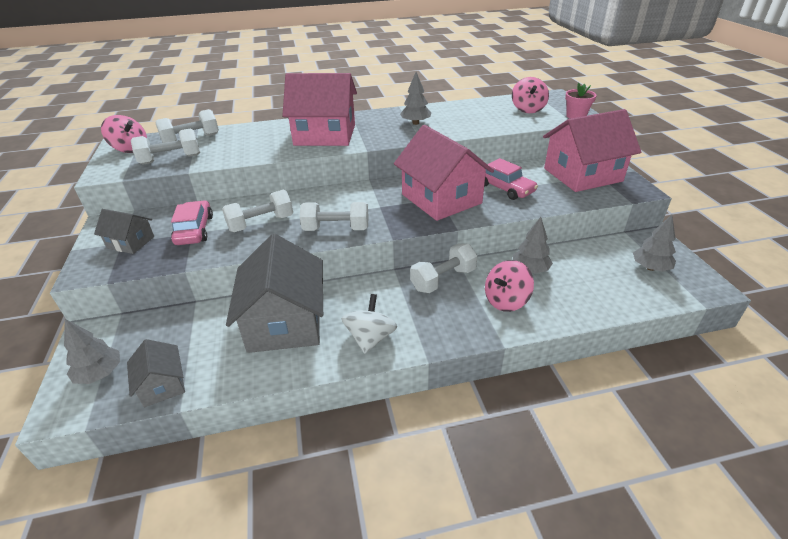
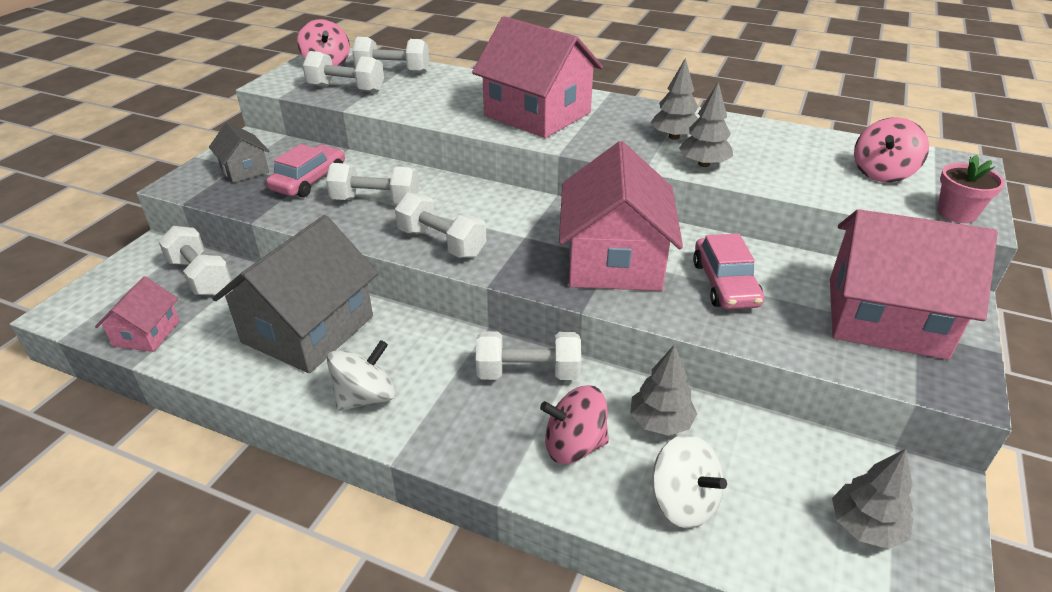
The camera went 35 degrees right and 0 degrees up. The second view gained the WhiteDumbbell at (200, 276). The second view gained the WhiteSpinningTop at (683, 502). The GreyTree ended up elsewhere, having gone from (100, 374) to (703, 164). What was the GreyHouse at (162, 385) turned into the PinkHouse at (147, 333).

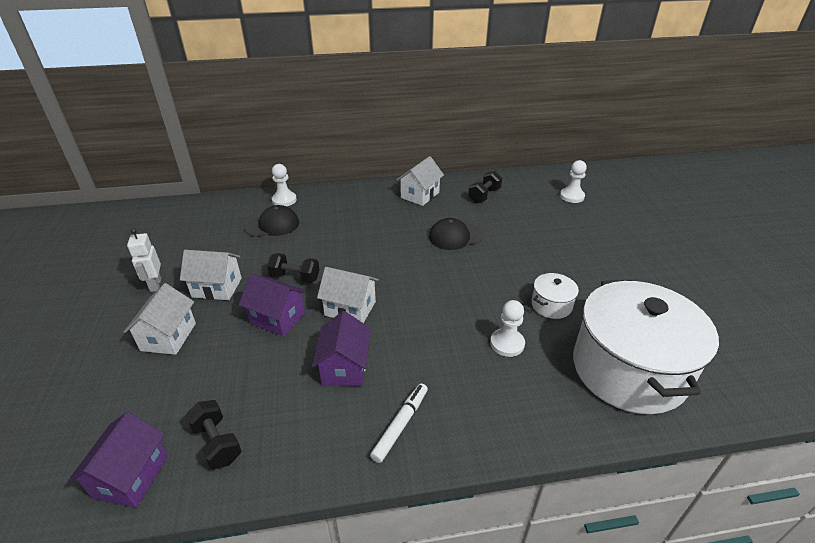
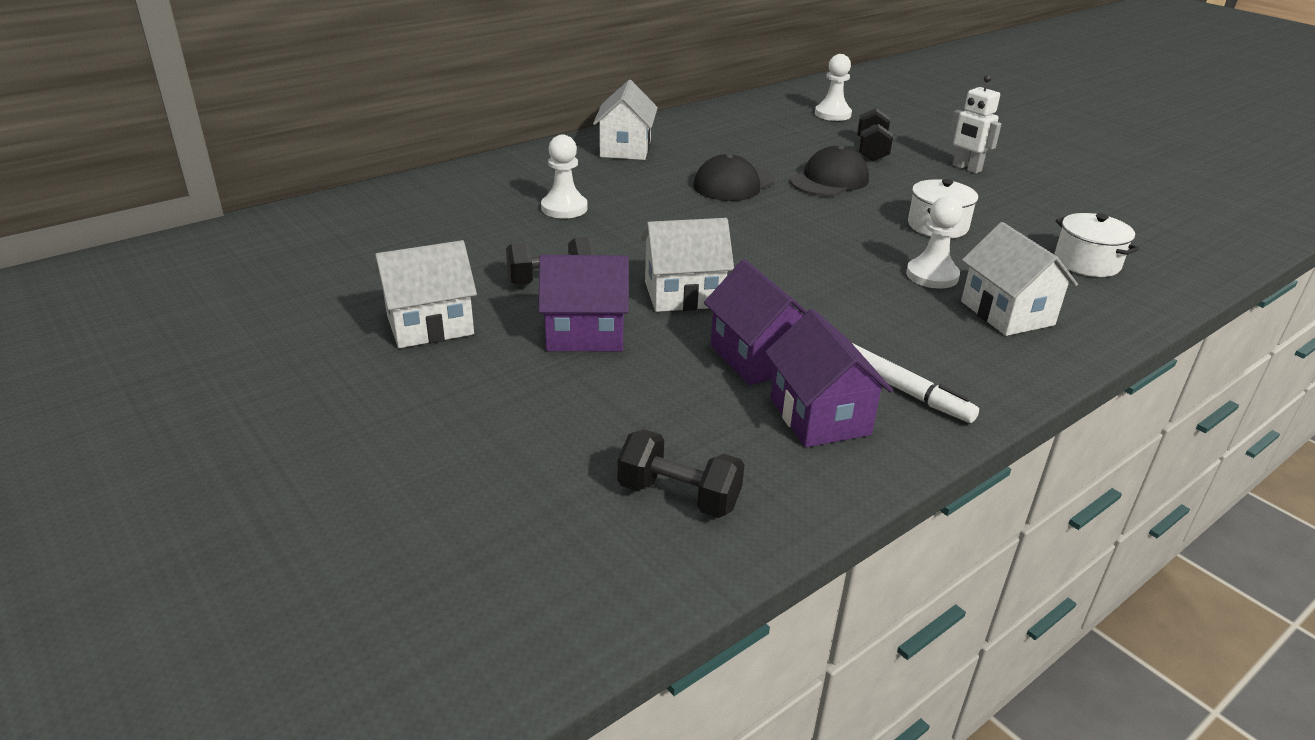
The camera went 30 degrees left and 5 degrees down. The PurpleHouse ended up elsewhere, having gone from (131, 476) to (819, 416). The WhiteHouse ended up elsewhere, having gone from (168, 337) to (1007, 313). The WhiteRobot ended up elsewhere, having gone from (155, 285) to (966, 168). The BlackCap ended up elsewhere, having gone from (272, 225) to (829, 180). The WhitePawn ended up elsewhere, having gone from (284, 200) to (564, 208). The BlackDumbbell ended up elsewhere, having gone from (484, 195) to (871, 151). The WhiteMarker at (400, 425) ended up facing another way, 135 degrees clockwise from before. The size of the WhitePot at (628, 369) changed by a factor of 0.42.

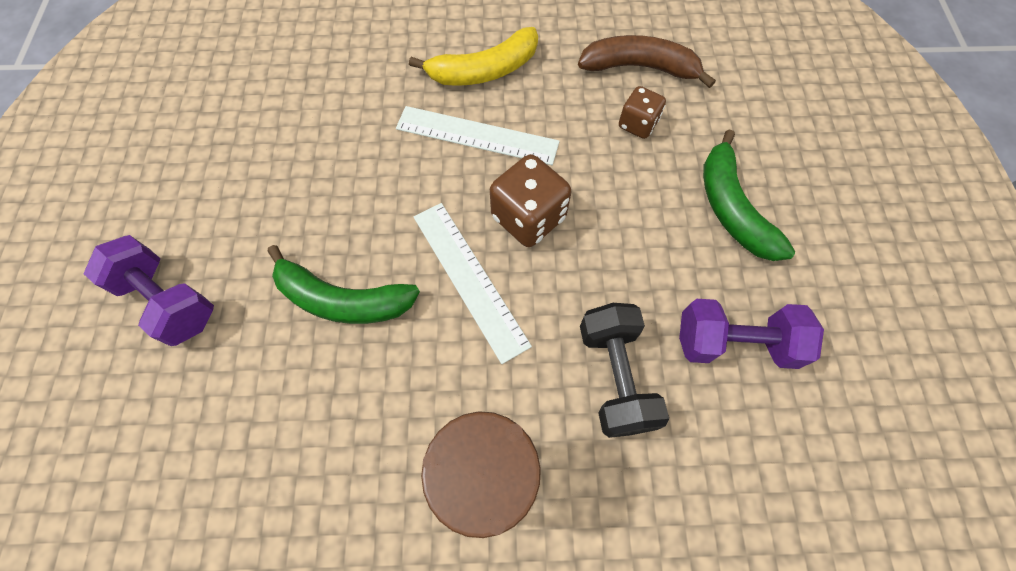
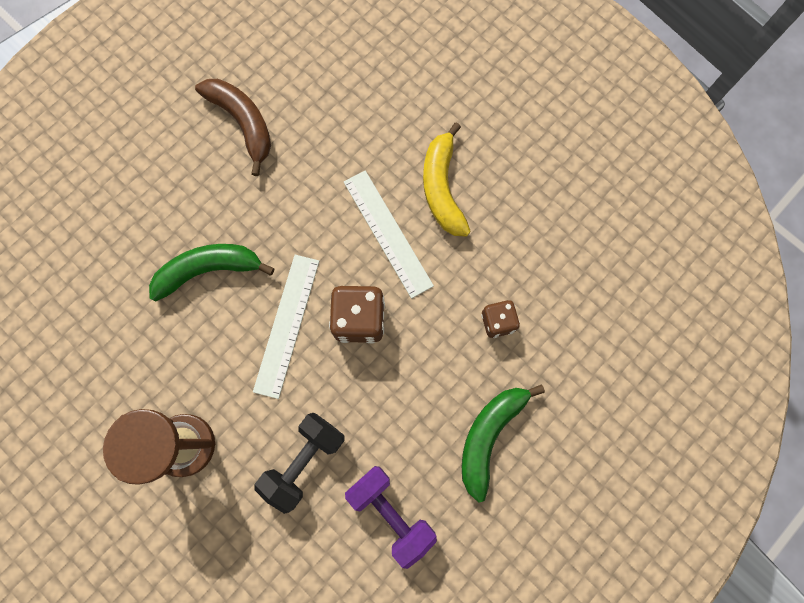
The camera went 45 degrees right and 10 degrees up. The second view lost the PurpleDumbbell at (169, 301). The BrownBanana ended up elsewhere, having gone from (639, 67) to (243, 123). The GreenBanana at (343, 300) ended up facing another way, 105 degrees clockwise from before. The YellowBanana at (484, 71) ended up facing another way, 60 degrees clockwise from before.

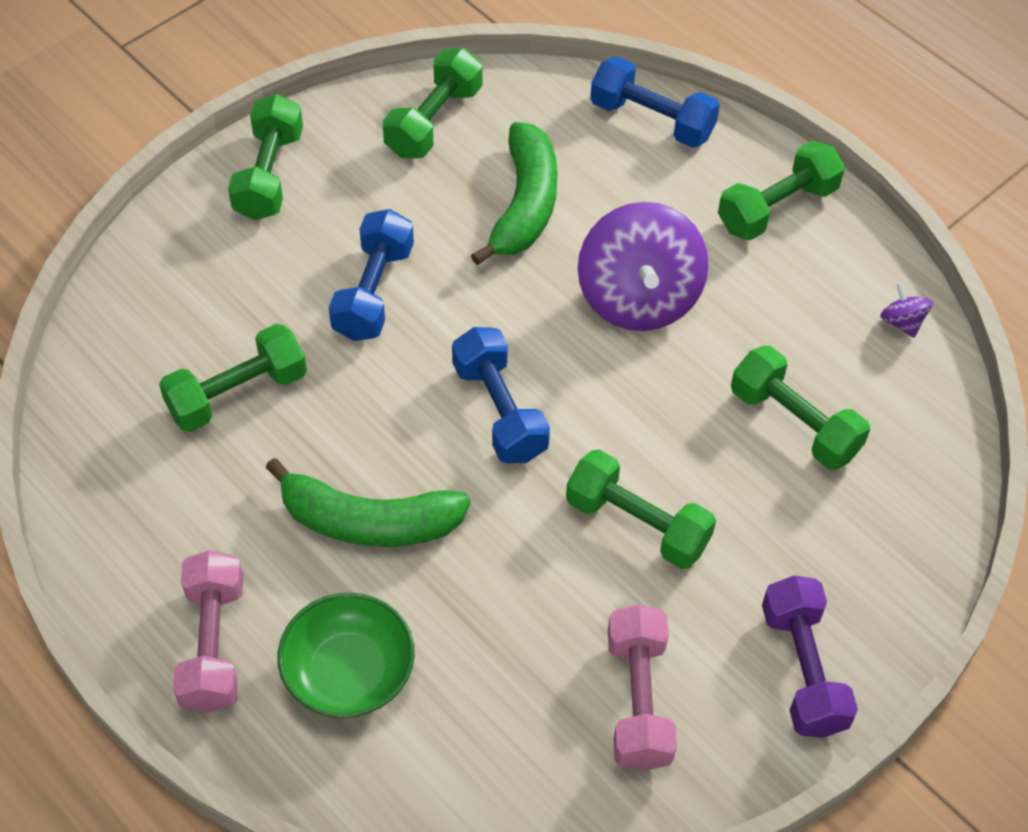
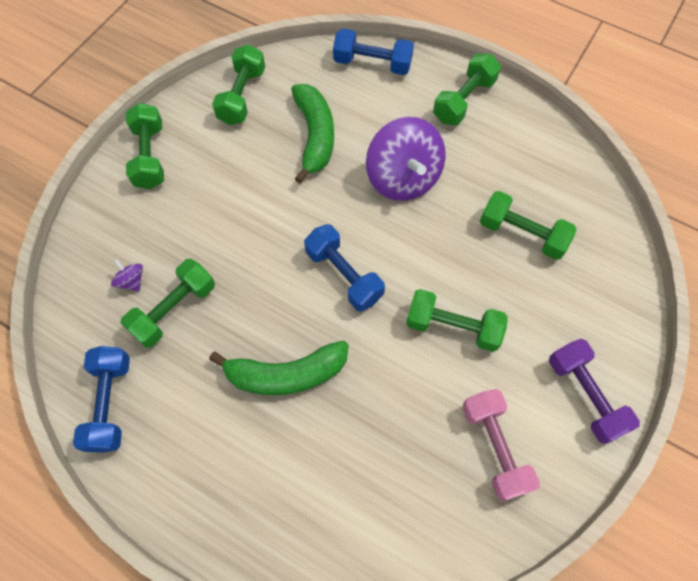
The camera went 15 degrees left and 10 degrees up. The second view lost the PinkDumbbell at (213, 645). The second view lost the GreenBowl at (348, 671). The BlueDumbbell ended up elsewhere, having gone from (373, 292) to (110, 403). The PurpleSpinningTop ended up elsewhere, having gone from (902, 322) to (131, 281).

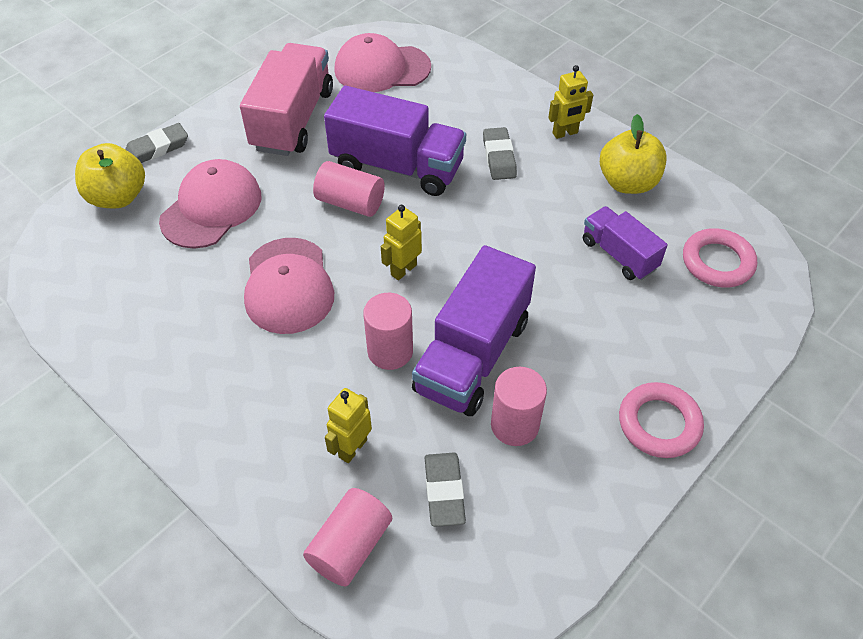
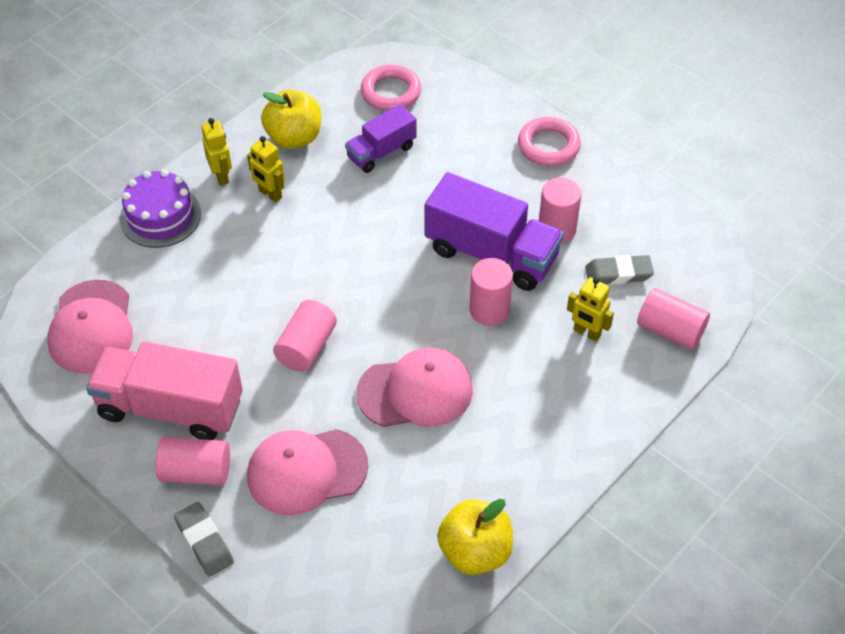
The camera went 90 degrees left and 0 degrees up. The second view lost the PurpleTruck at (397, 166). The second view lost the GreyEraser at (499, 157). The second view gained the PurpleCake at (160, 216). The second view gained the PinkCylinder at (196, 471). The YellowApple ended up elsewhere, having gone from (118, 197) to (475, 551). The YellowRobot ended up elsewhere, having gone from (403, 270) to (270, 194). The PinkCap at (211, 208) ended up facing another way, 45 degrees counterclockwise from before.

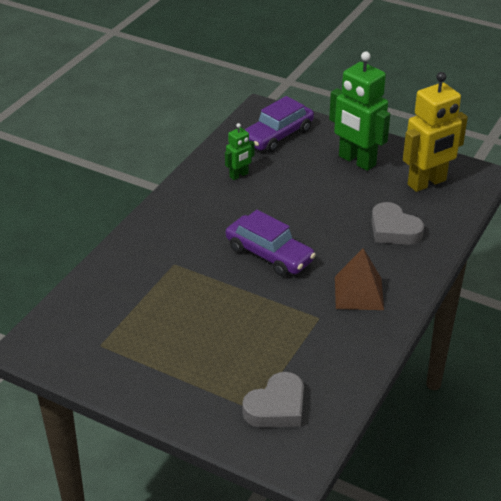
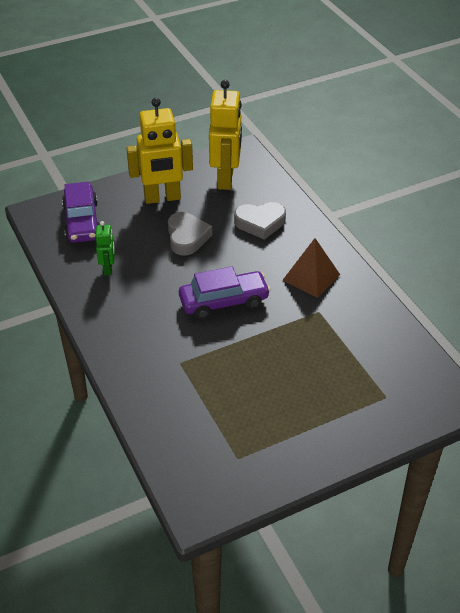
The camera went 55 degrees left and 5 degrees up. The GreyHeart ended up elsewhere, having gone from (276, 407) to (187, 237). What was the GreenRobot at (356, 161) turned into the YellowRobot at (162, 198).

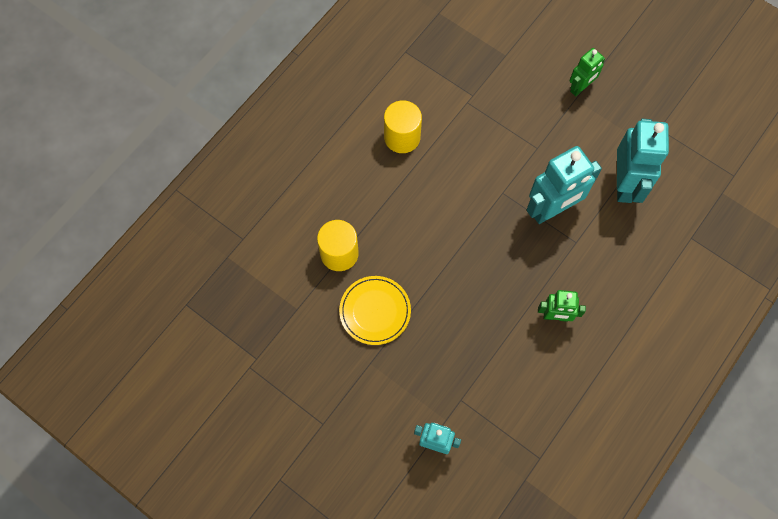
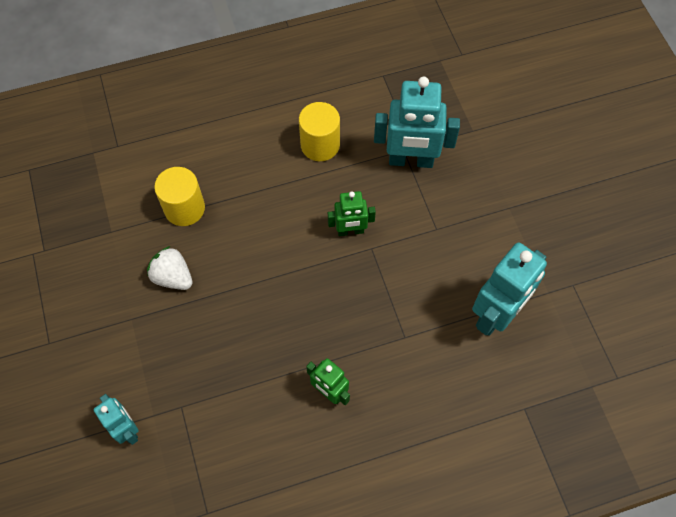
The camera went 35 degrees right and 5 degrees down. The TurquoiseRobot ended up elsewhere, having gone from (552, 209) to (410, 161). The GreenRobot ended up elsewhere, having gone from (580, 88) to (350, 231). Where the YellowPlate stood at (375, 311), the WhiteStrawberry came to stand at (173, 277).

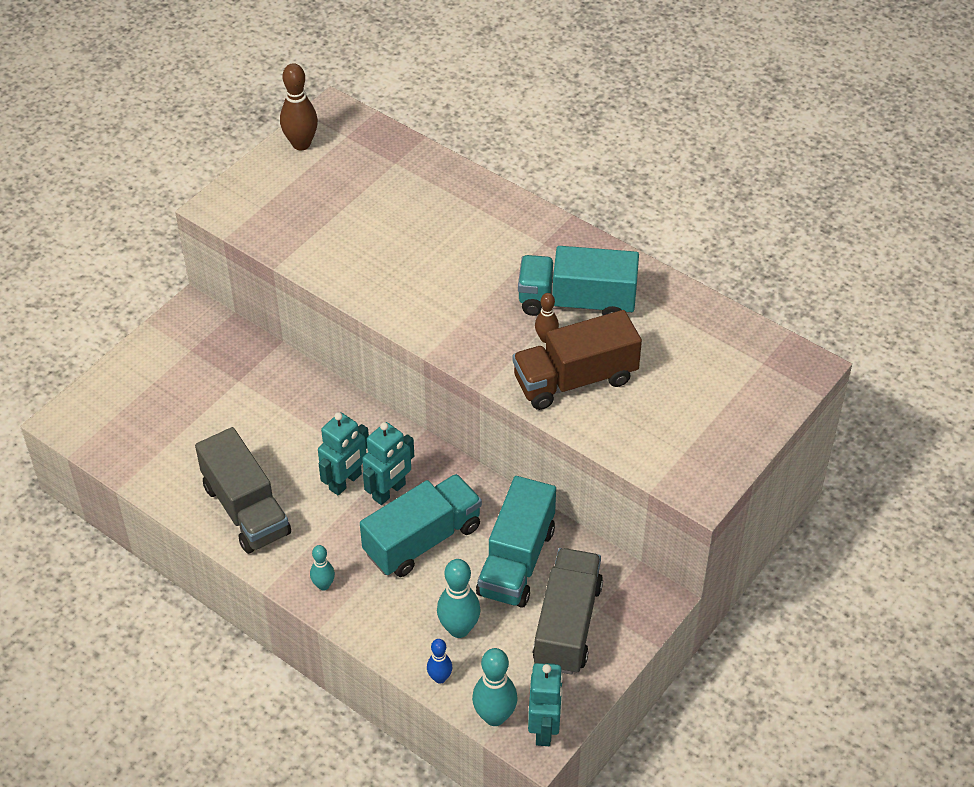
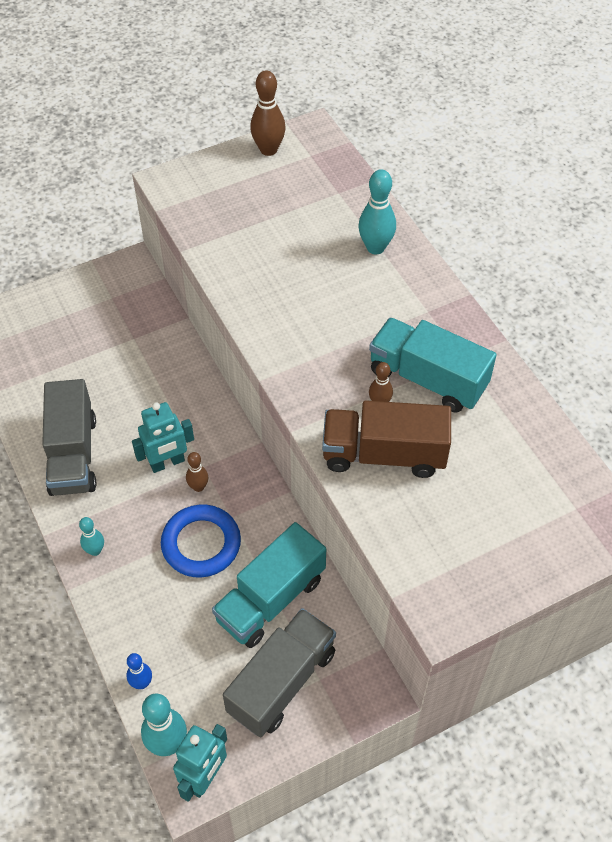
The camera went 25 degrees right and 5 degrees up. The TurquoiseBowlingPin ended up elsewhere, having gone from (459, 629) to (375, 247). Where the TurquoiseTruck stood at (423, 540), the BlueRing came to stand at (201, 544). Where the TurquoiseRobot stood at (389, 491), the BrownBowlingPin came to stand at (198, 487).

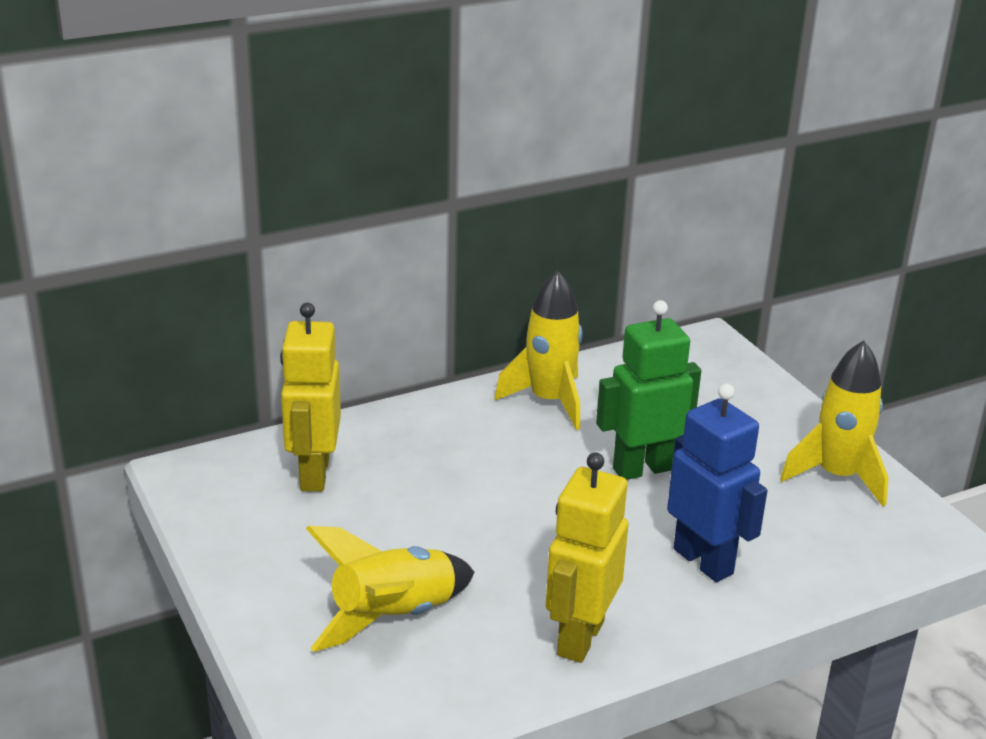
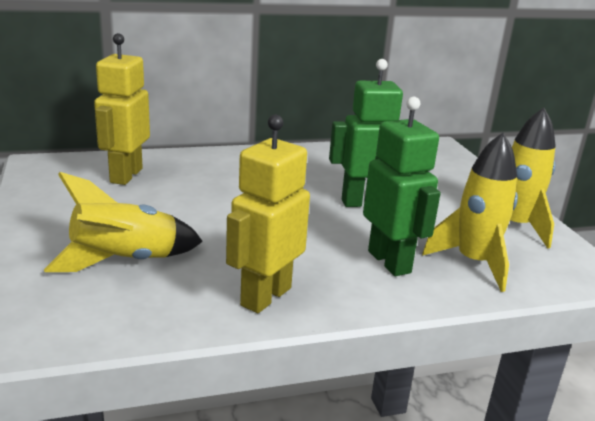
The camera went 10 degrees right and 5 degrees down. The YellowRocket ended up elsewhere, having gone from (549, 401) to (474, 263). What was the BlueRobot at (703, 561) turned into the GreenRobot at (389, 262).

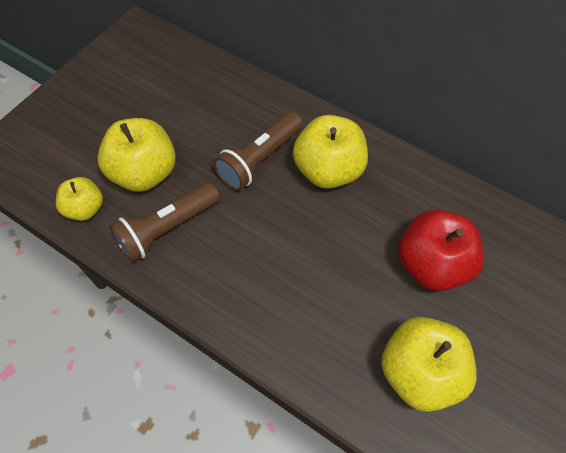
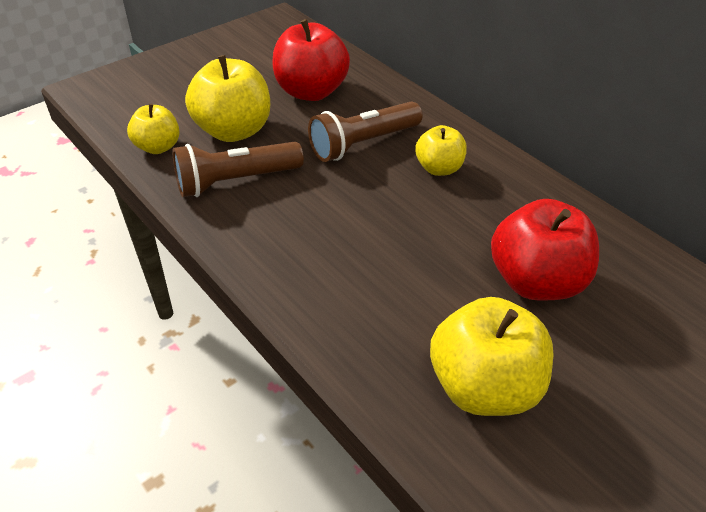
The camera went 15 degrees right and 15 degrees down. The second view gained the RedApple at (311, 91). The size of the YellowApple at (328, 170) changed by a factor of 0.59.

